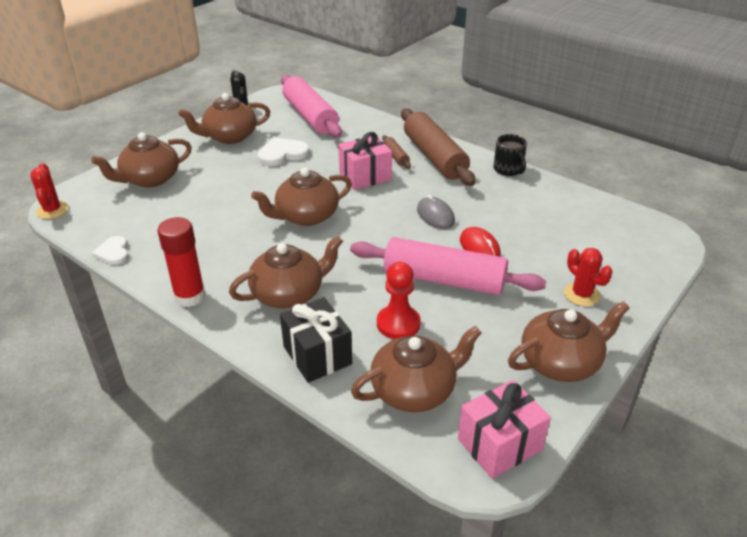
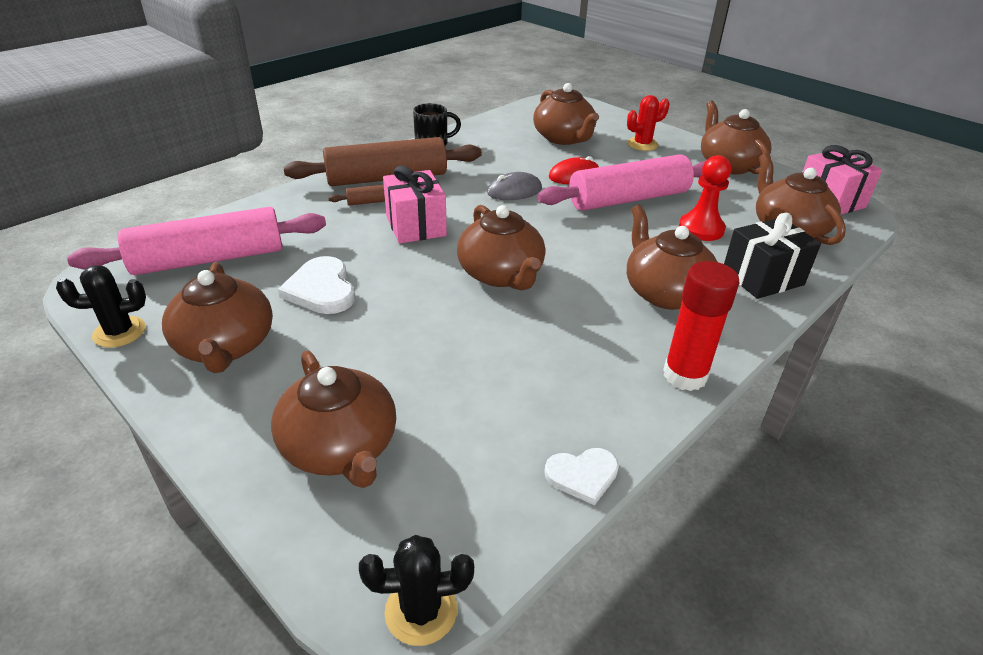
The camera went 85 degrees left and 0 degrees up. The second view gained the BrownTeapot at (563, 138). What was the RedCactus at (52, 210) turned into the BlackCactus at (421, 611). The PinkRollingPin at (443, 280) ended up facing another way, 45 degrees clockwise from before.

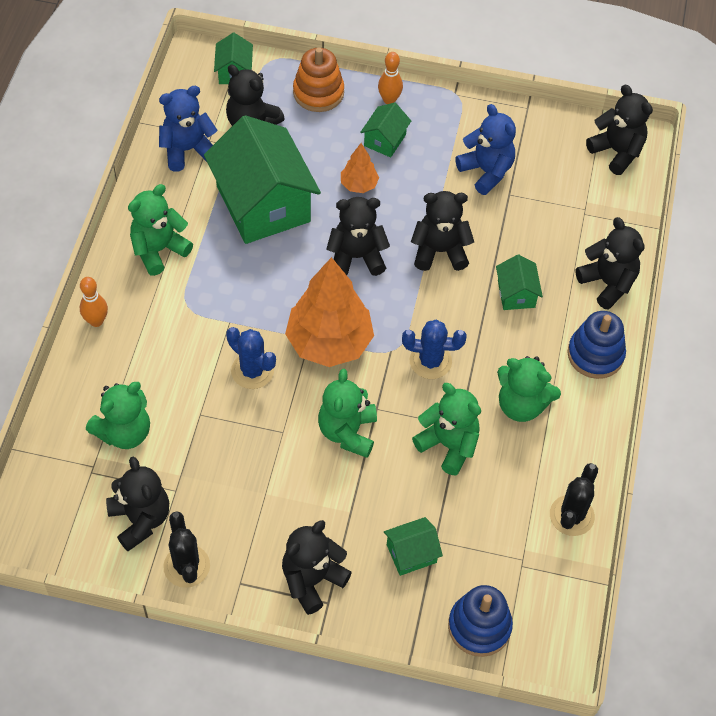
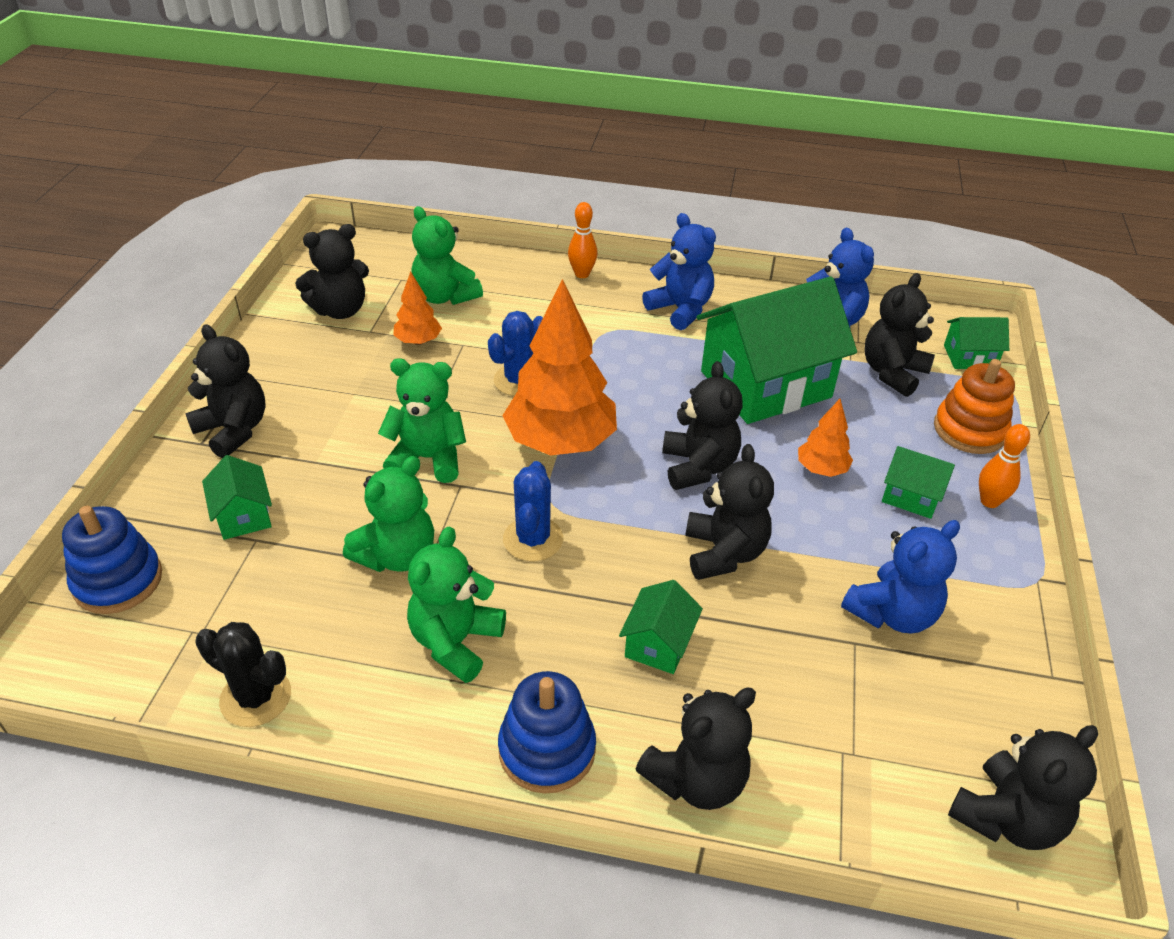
The camera went 90 degrees right and 15 degrees down. The second view lost the BlackCactus at (186, 566). The second view gained the OrangeTree at (418, 341). What was the GreenTeddyBear at (159, 250) turned into the BlueTeddyBear at (680, 309). The GreenHouse at (516, 294) ended up facing another way, 60 degrees counterclockwise from before.

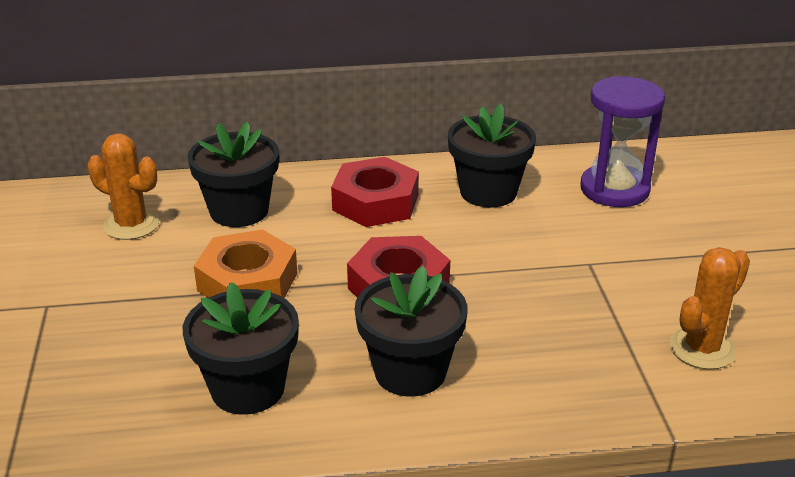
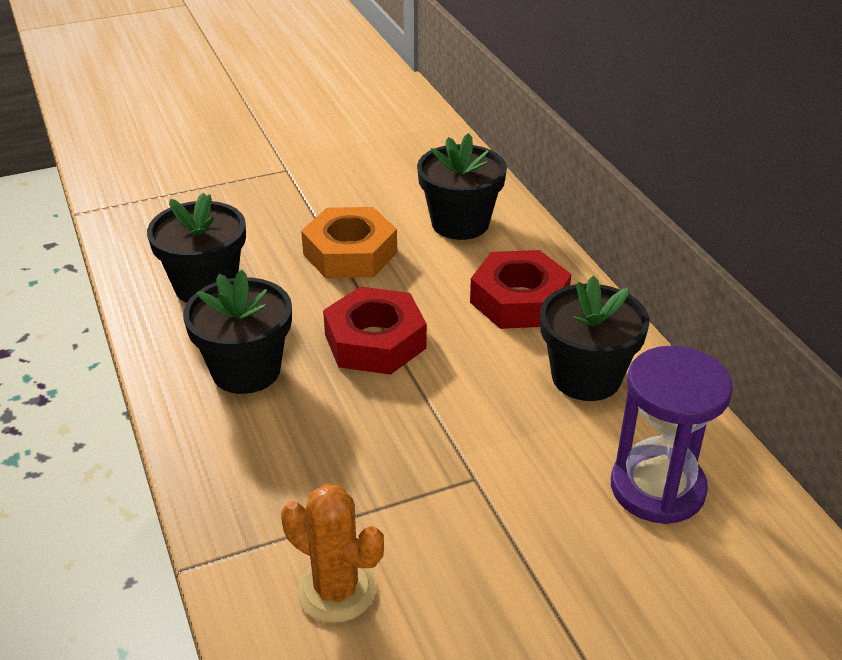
The camera went 75 degrees right and 5 degrees up. The second view lost the OrangeCactus at (131, 225).

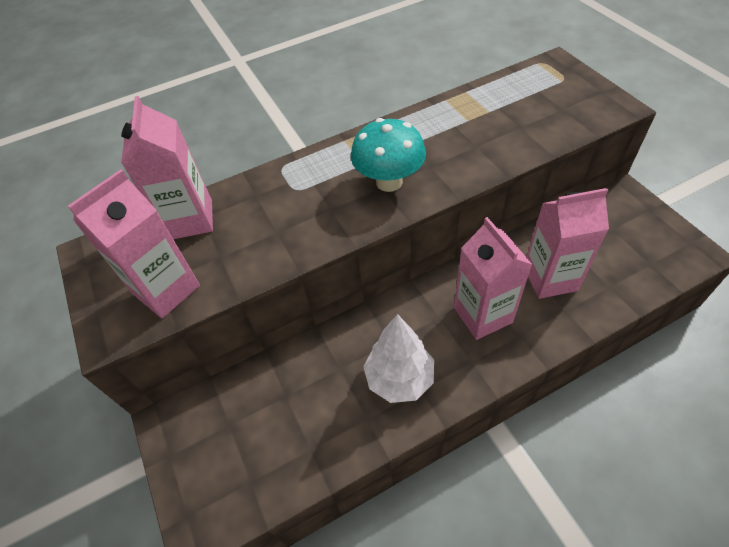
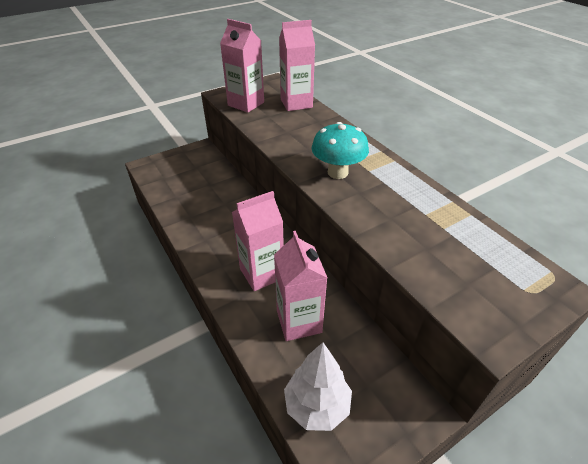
The camera went 80 degrees right and 10 degrees down. The WhiteTree ended up elsewhere, having gone from (399, 378) to (317, 405).

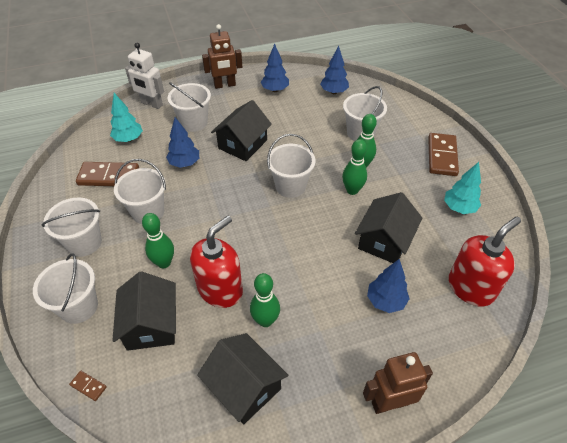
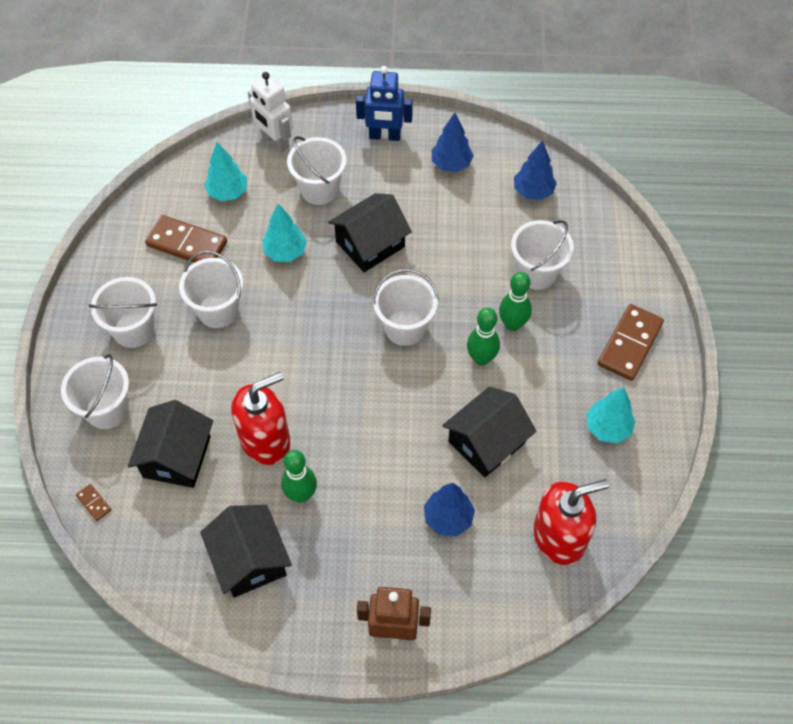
The camera went 20 degrees right and 10 degrees up. The second view lost the GreenBowlingPin at (164, 263). What was the BlueTree at (185, 163) turned into the TurquoiseTree at (285, 252). What was the BrownRobot at (225, 85) turned into the BlueRobot at (384, 136).

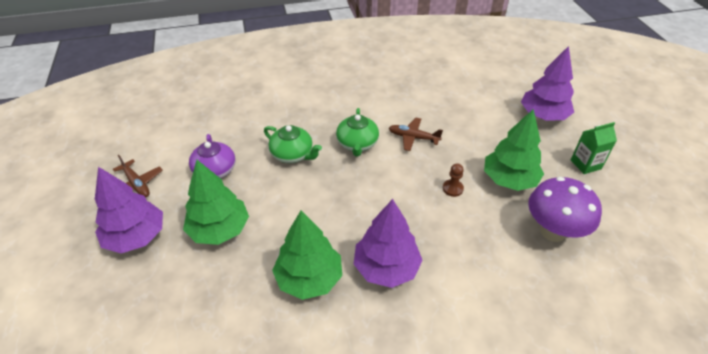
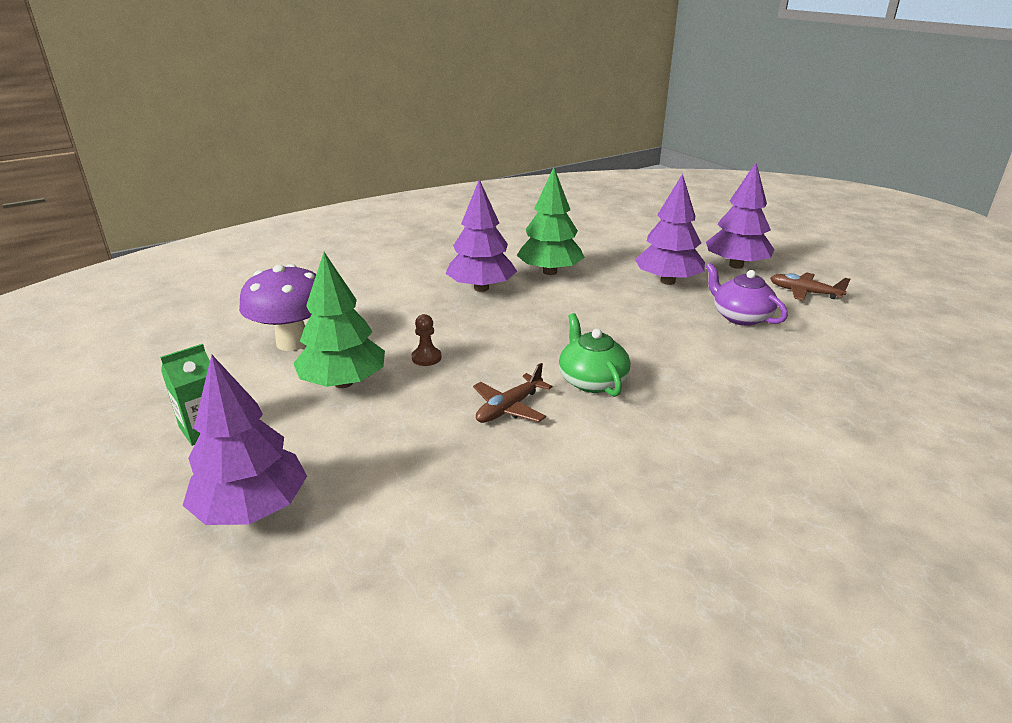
The camera went 160 degrees right and 15 degrees down. The second view lost the GreenTeapot at (293, 154). What was the GreenTree at (219, 230) turned into the PurpleTree at (667, 281). The BrownPlane at (413, 137) ended up facing another way, 135 degrees clockwise from before.

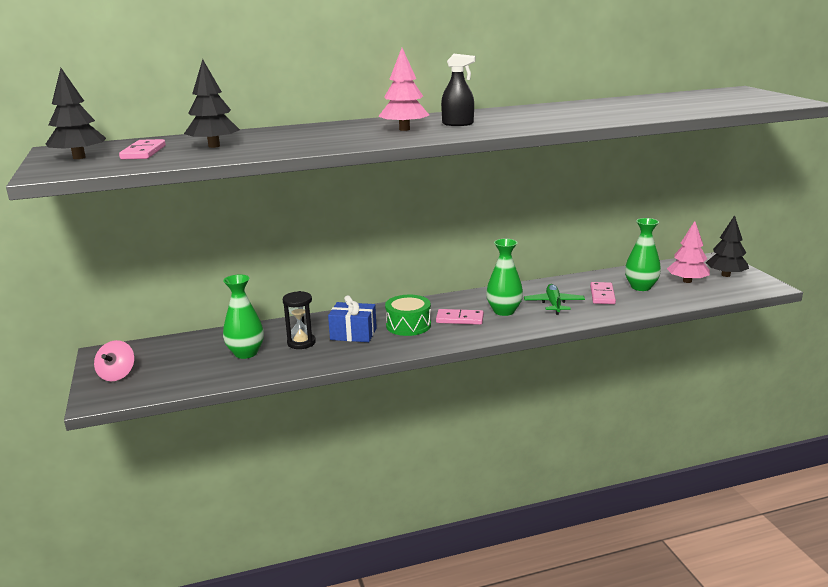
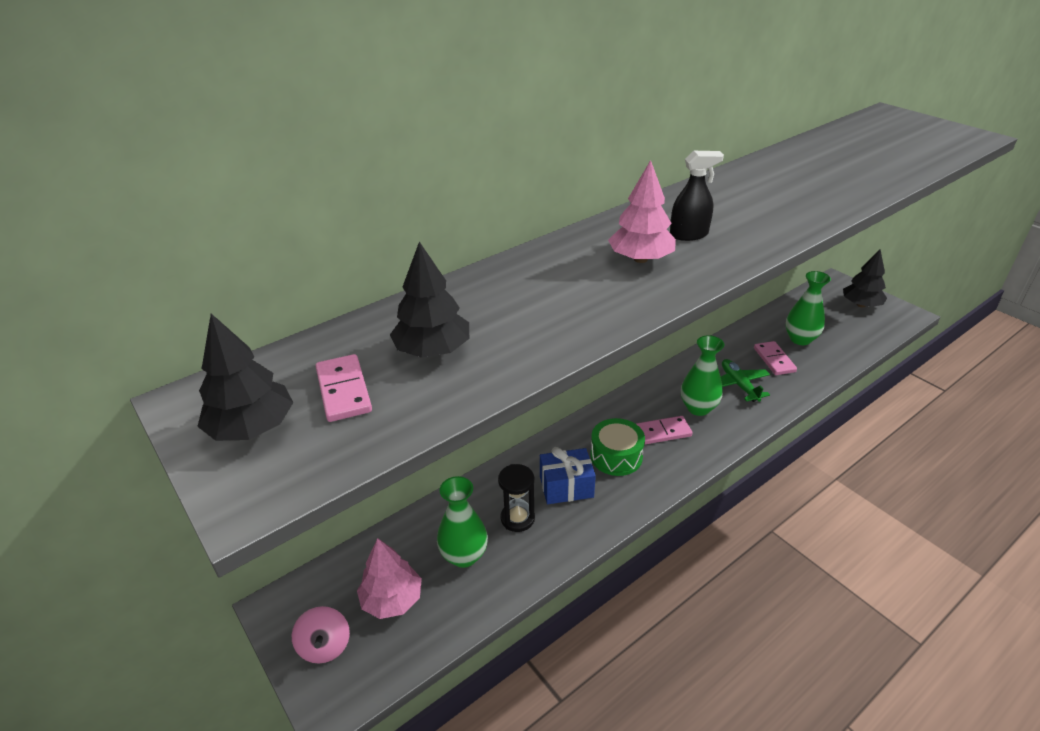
The camera went 20 degrees left and 15 degrees up. The PinkTree ended up elsewhere, having gone from (687, 281) to (392, 599).

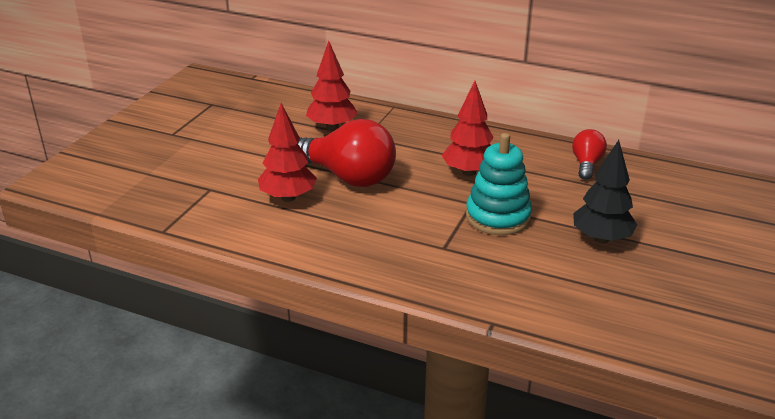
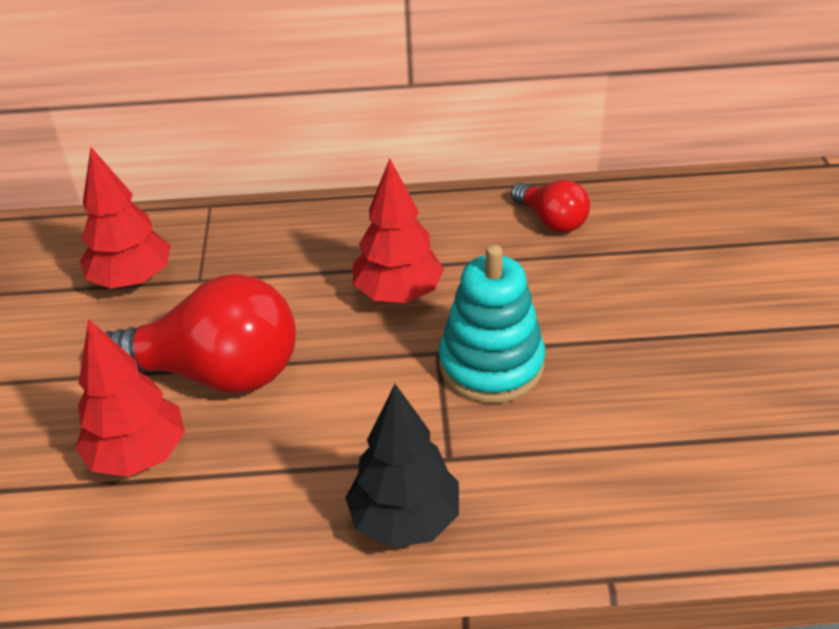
The camera went 25 degrees left and 10 degrees up. The BlackTree ended up elsewhere, having gone from (601, 239) to (405, 520). The RedLightBulb at (586, 164) ended up facing another way, 150 degrees clockwise from before.

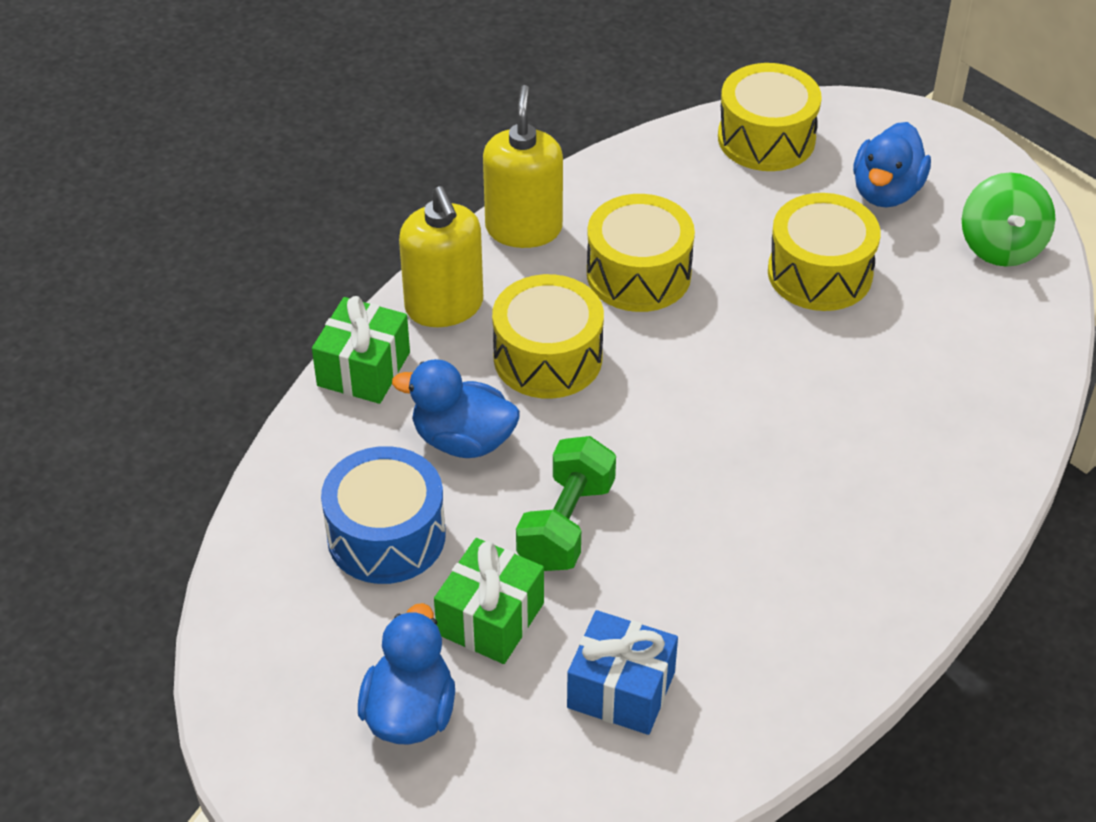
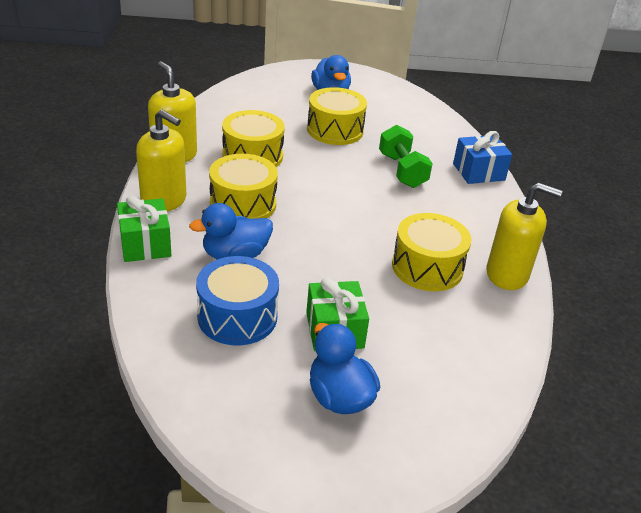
The camera went 40 degrees left and 10 degrees down. The second view lost the GreenSpinningTop at (1001, 246). The second view gained the YellowSoapDispenser at (507, 274). The GreenDumbbell ended up elsewhere, having gone from (566, 524) to (402, 171). The BlueGift ended up elsewhere, having gone from (621, 690) to (478, 172). The YellowDrum ended up elsewhere, having gone from (766, 138) to (427, 267).

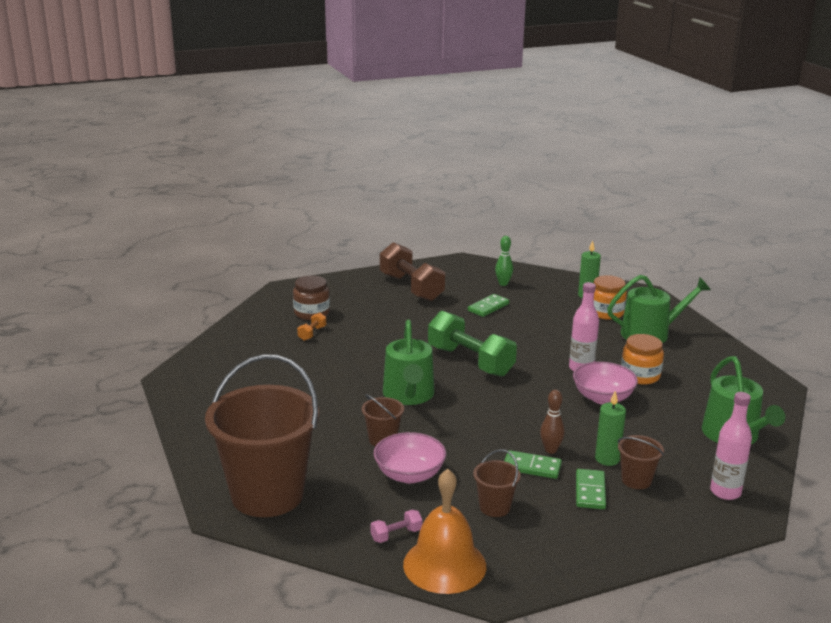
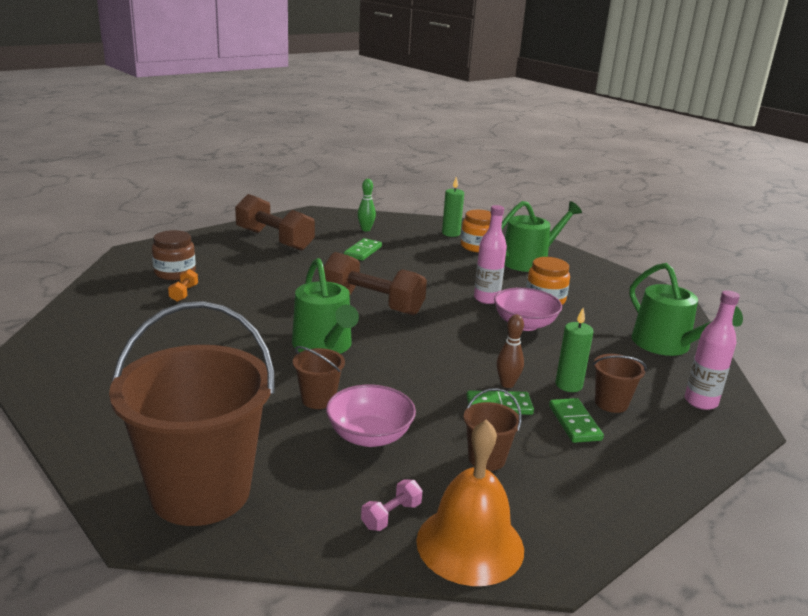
The camera went 20 degrees left and 0 degrees up. What was the GreenDumbbell at (470, 361) turned into the BrownDumbbell at (372, 304).

